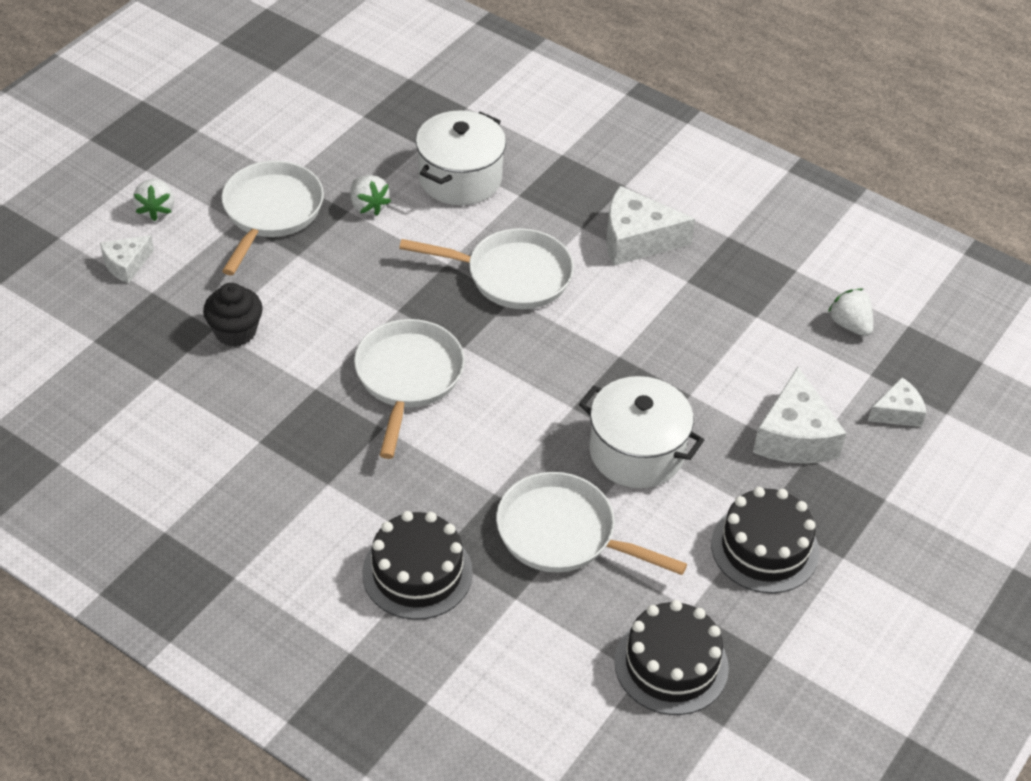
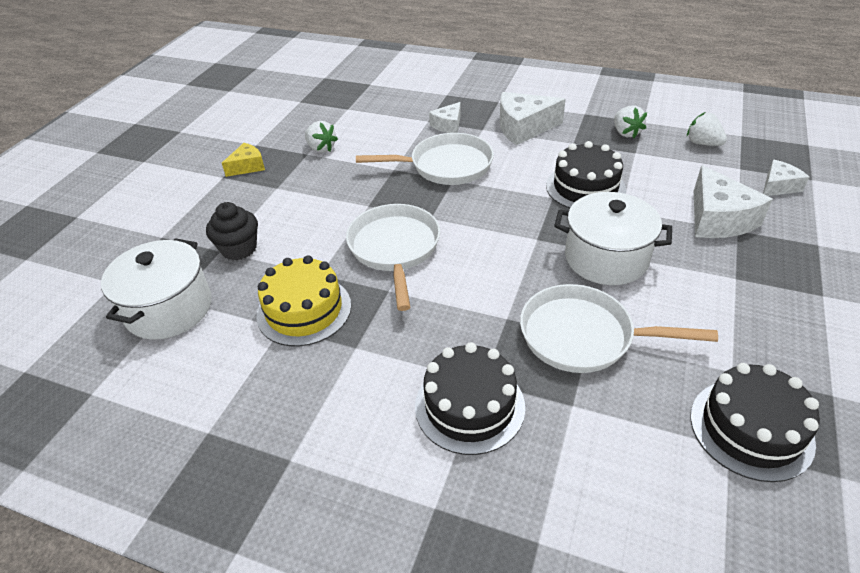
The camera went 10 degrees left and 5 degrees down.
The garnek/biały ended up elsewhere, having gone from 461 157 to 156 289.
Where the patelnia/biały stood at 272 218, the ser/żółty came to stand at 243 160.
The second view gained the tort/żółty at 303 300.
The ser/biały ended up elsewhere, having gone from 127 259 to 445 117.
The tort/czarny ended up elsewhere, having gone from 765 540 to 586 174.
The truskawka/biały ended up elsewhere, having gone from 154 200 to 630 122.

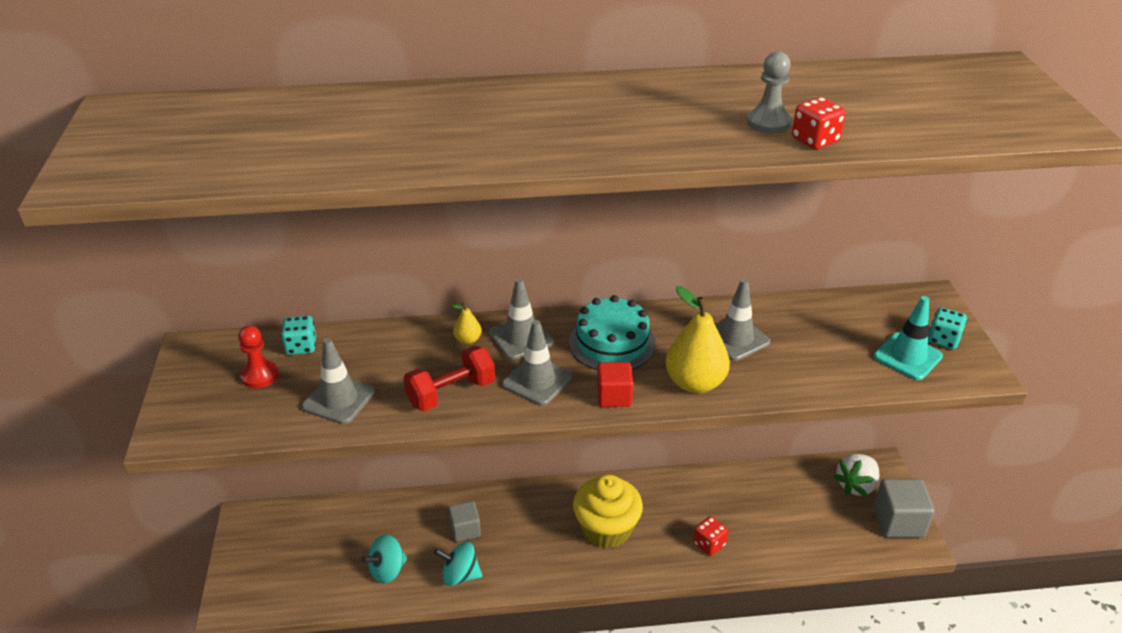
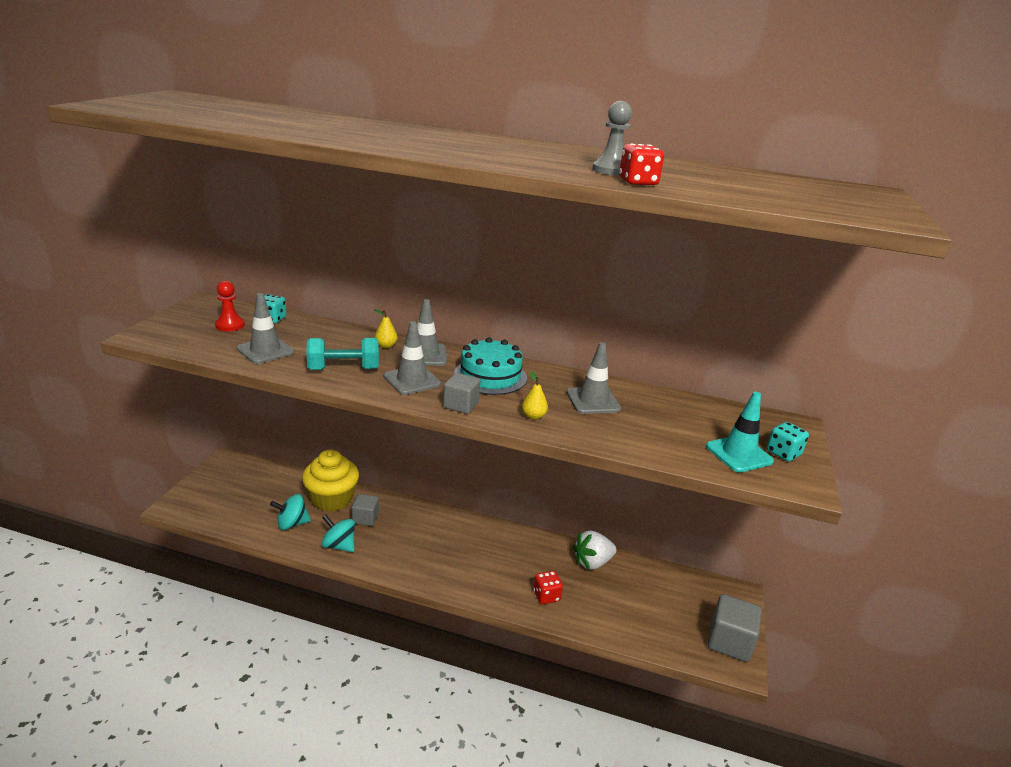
The camera went 20 degrees right and 10 degrees down.
The muffinka/żółty ended up elsewhere, having gone from 608 511 to 330 480.
What was the hantel/czerwony at 449 378 turned into the hantel/turkusowy at 342 354.
What was the sześcian/czerwony at 615 384 turned into the sześcian/szary at 461 393.
The size of the gruszka/żółty at 698 339 changed by a factor of 0.47.
The truskawka/biały ended up elsewhere, having gone from 856 475 to 595 550.

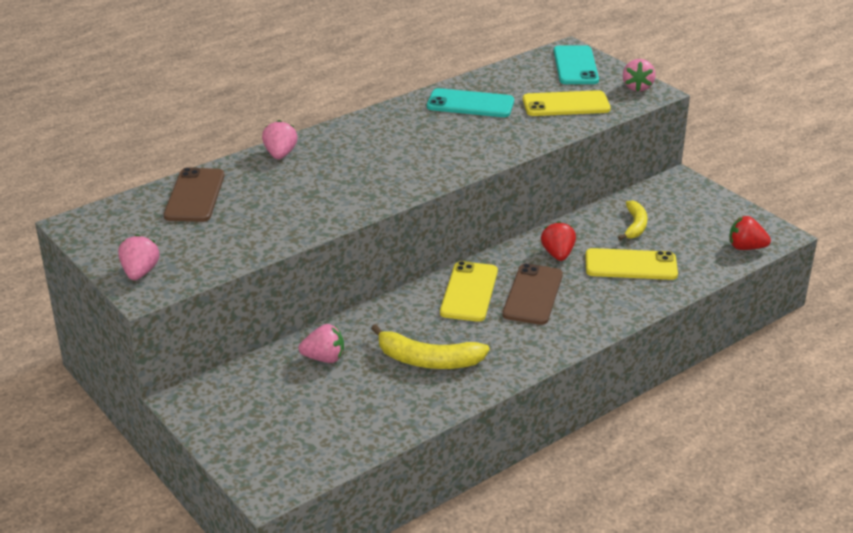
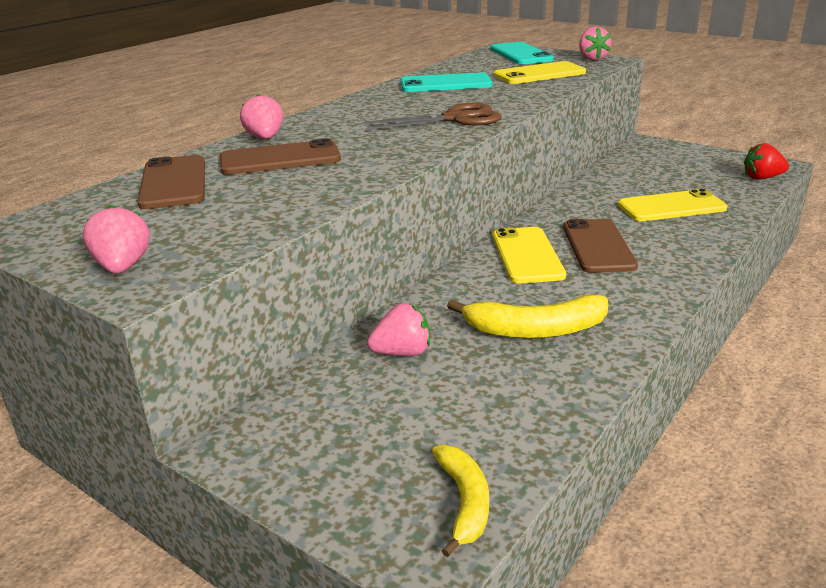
The camera went 15 degrees left and 5 degrees down.
The second view gained the telefon/brązowy at 280 157.
The second view gained the nożyczki/brązowy at 432 116.
The banan/żółty ended up elsewhere, having gone from 633 220 to 460 501.
The second view lost the truskawka/czerwony at 558 241.

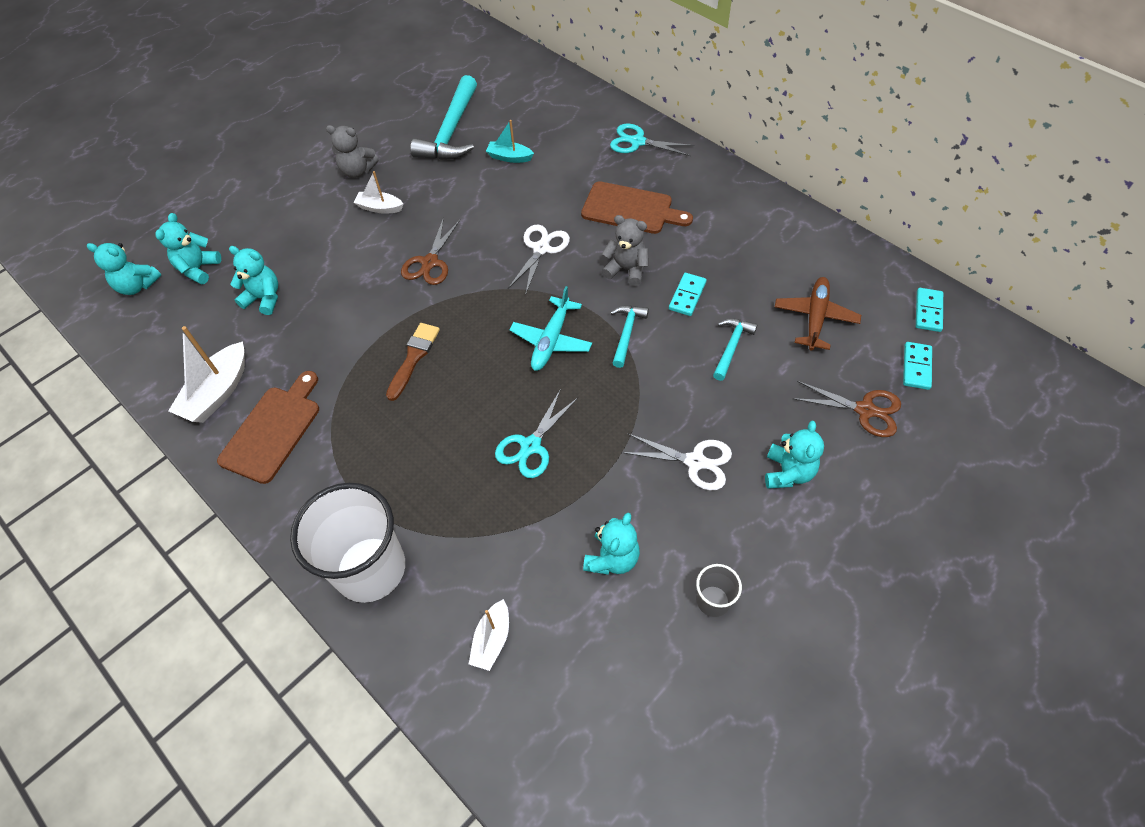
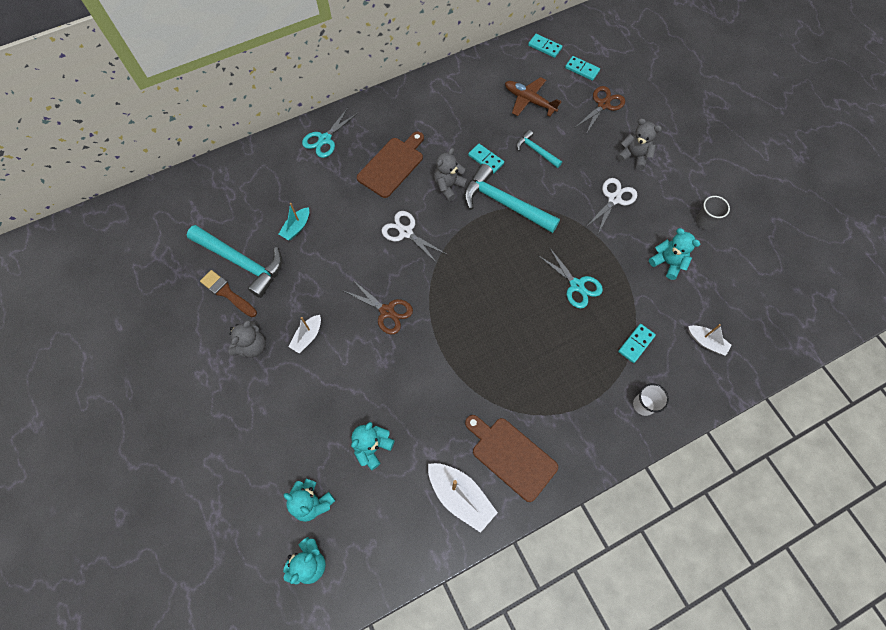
The camera went 75 degrees left and 10 degrees up.
The pędzel/brązowy ended up elsewhere, having gone from 413 362 to 228 293.
The size of the młotek/turkusowy at 629 337 changed by a factor of 1.91.
What was the miś/turkusowy at 794 455 turned into the miś/szary at 639 144.
The second view gained the kostka domina/turkusowy at 637 343.
The size of the szklanka/biały at 347 543 changed by a factor of 0.45.
The second view lost the samolot/turkusowy at 550 328.

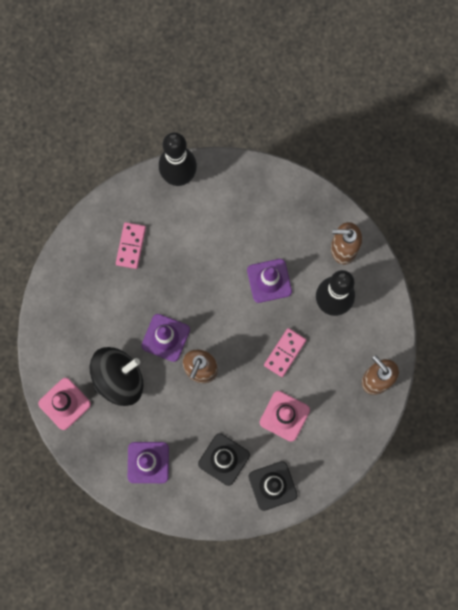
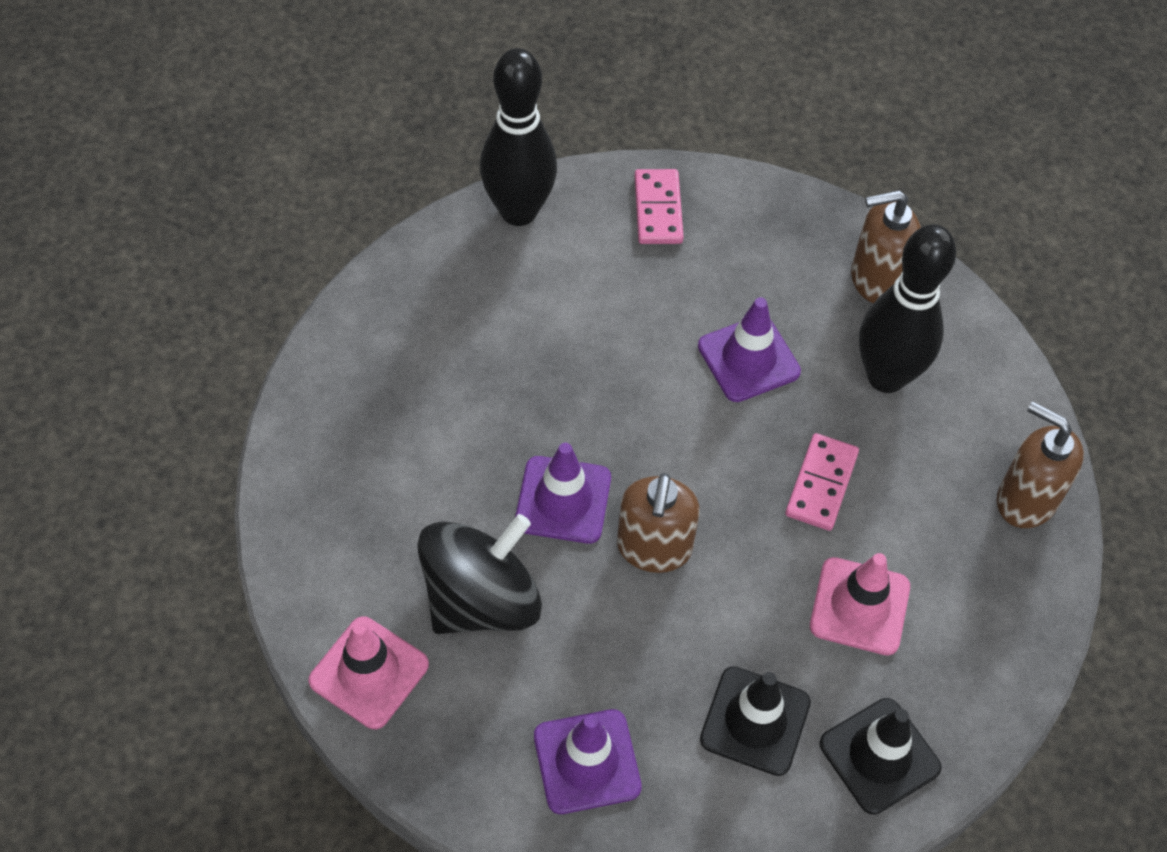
The camera went 15 degrees left and 20 degrees down.
The kostka domina/różowy ended up elsewhere, having gone from 131 245 to 659 206.

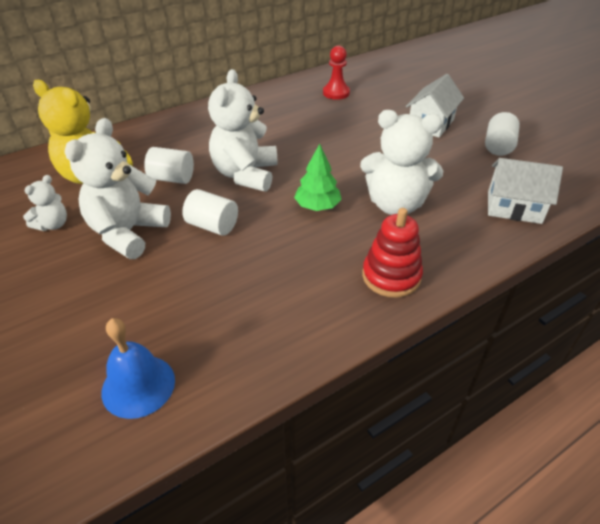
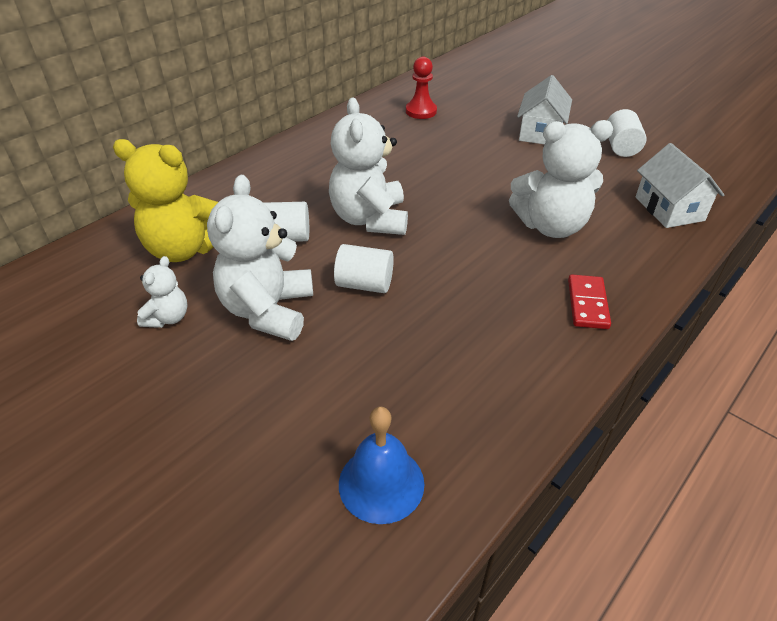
The camera went 15 degrees left and 0 degrees up.
Where the zabawka nakładanka/czerwony stood at 392 253, the kostka domina/czerwony came to stand at 589 301.
The domek/biały at 525 191 ended up facing another way, 75 degrees clockwise from before.
The second view lost the drzewko/zielony at 318 177.

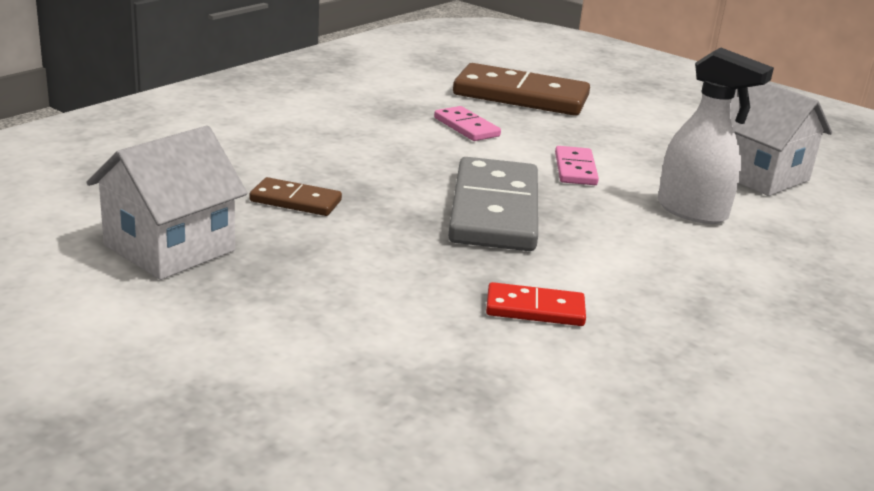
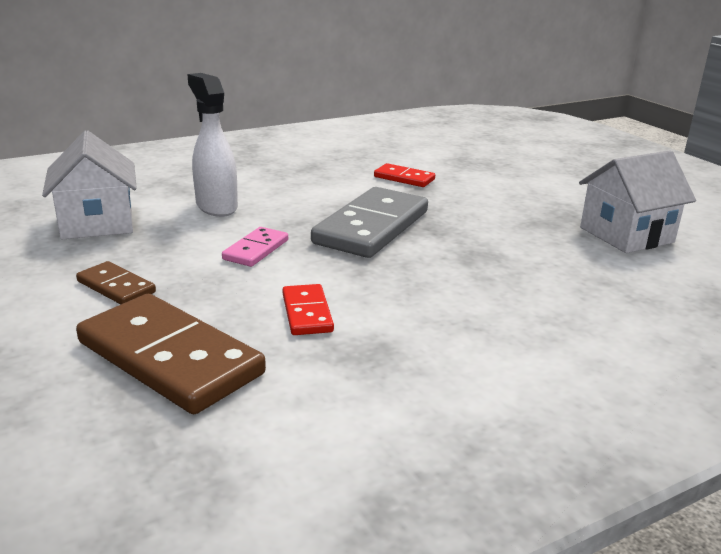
The camera went 155 degrees left and 0 degrees up.
The kostka domina/brązowy ended up elsewhere, having gone from 295 196 to 116 282.
What was the kostka domina/różowy at 467 123 turned into the kostka domina/czerwony at 308 309.

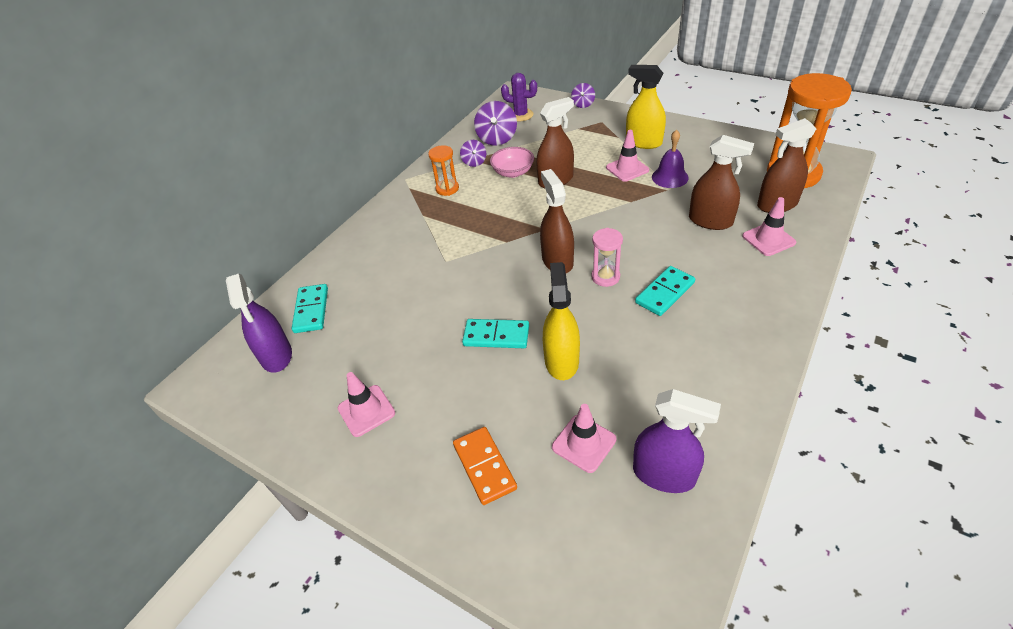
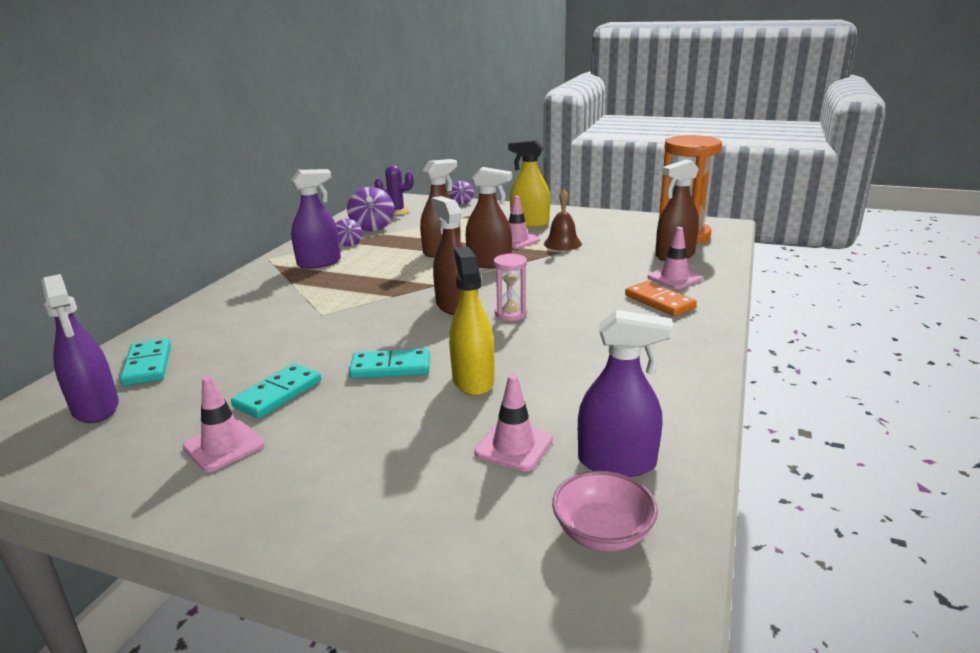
The camera went 15 degrees left and 20 degrees down.
The kostka domina/turkusowy ended up elsewhere, having gone from 665 291 to 276 391.
Where the klepsydra/pomarańczowy stood at 443 170, the spryskiwacz/fioletowy came to stand at 316 219.
The spryskiwacz/brązowy ended up elsewhere, having gone from 721 182 to 489 218.
What was the dzwonek/fioletowy at 670 159 turned into the dzwonek/brązowy at 563 220.
The miska/różowy ended up elsewhere, having gone from 512 162 to 605 511.
The kostka domina/pomarańczowy ended up elsewhere, having gone from 485 466 to 661 298.

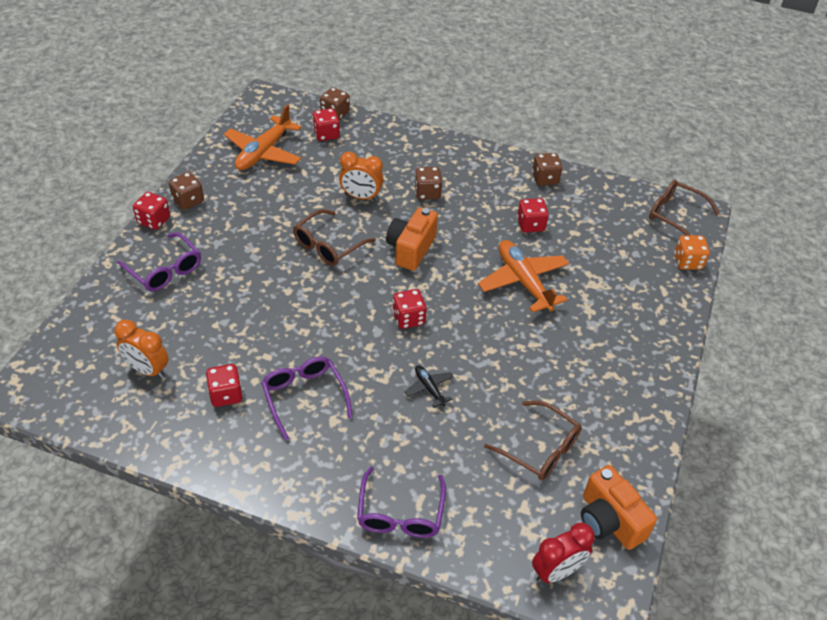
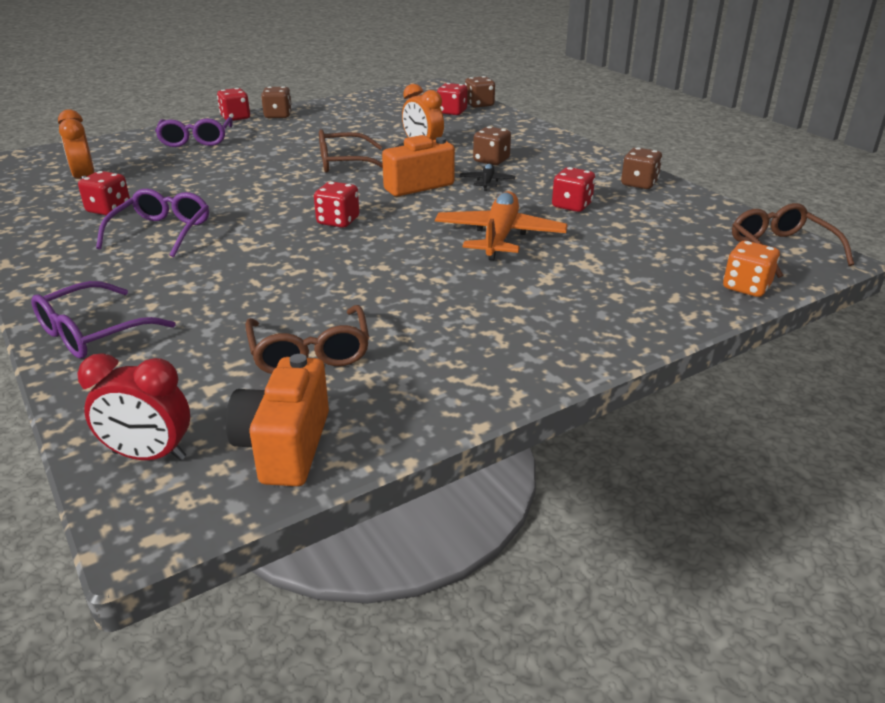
The camera went 40 degrees right and 15 degrees down.
The samolot/czarny ended up elsewhere, having gone from 429 386 to 487 177.
The second view lost the samolot/pomarańczowy at 263 137.

